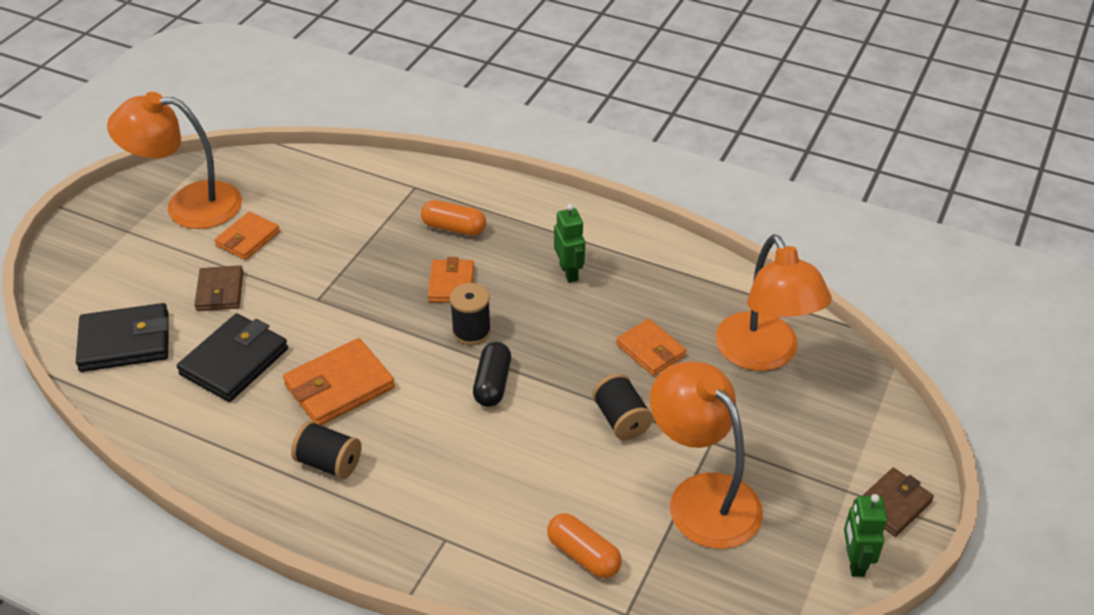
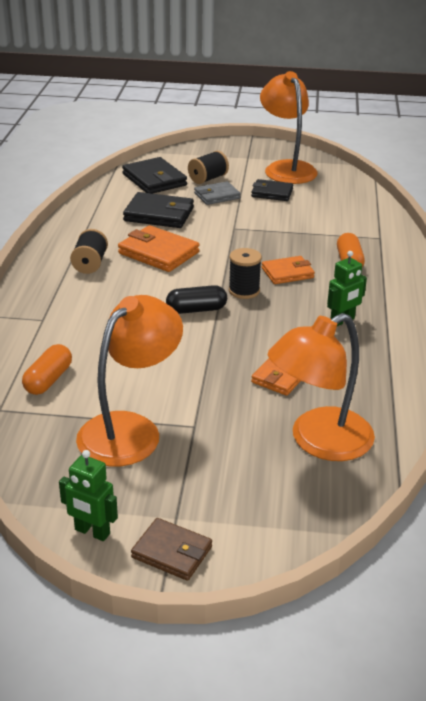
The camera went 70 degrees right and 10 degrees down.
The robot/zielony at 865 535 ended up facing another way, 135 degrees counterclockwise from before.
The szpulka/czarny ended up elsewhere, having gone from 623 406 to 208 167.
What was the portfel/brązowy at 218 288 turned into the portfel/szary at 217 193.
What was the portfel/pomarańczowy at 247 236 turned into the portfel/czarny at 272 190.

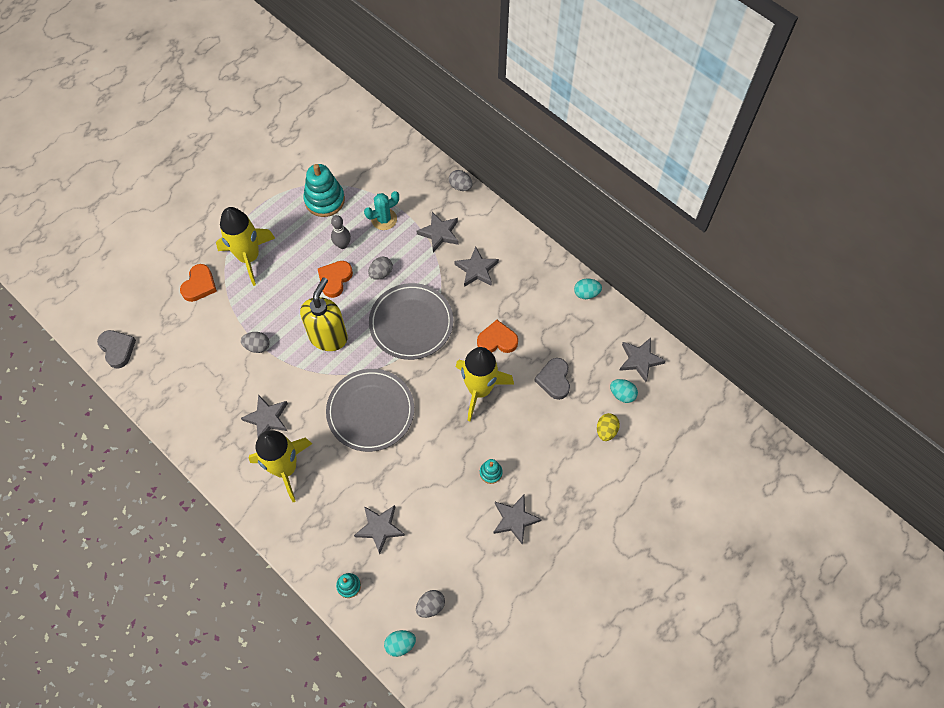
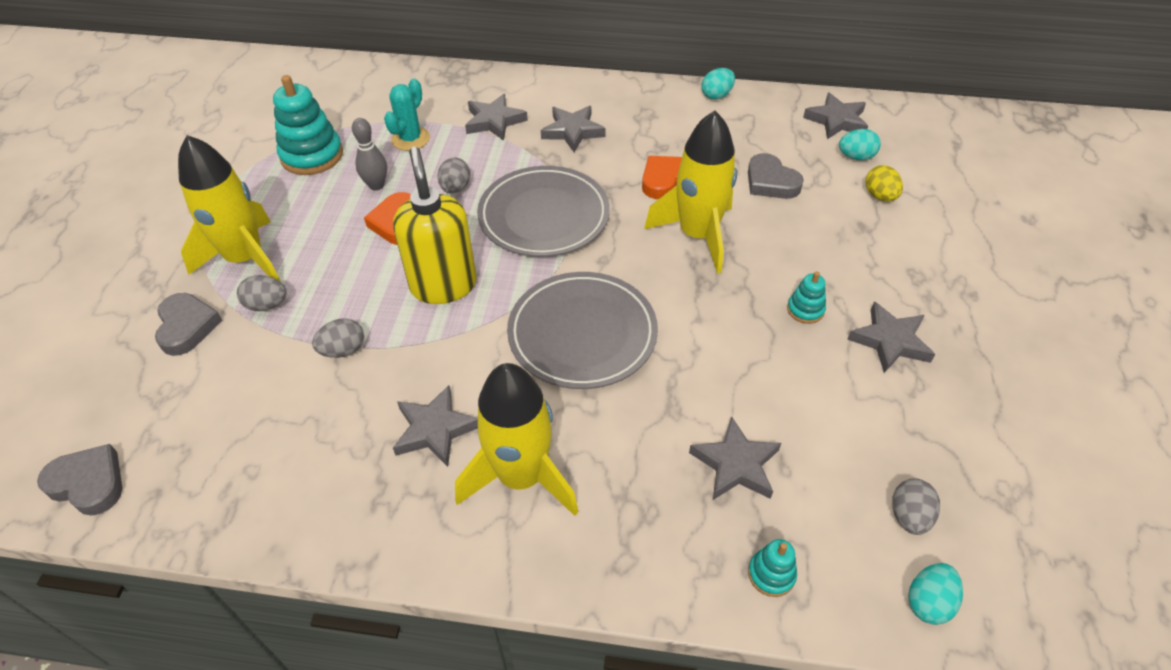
The camera went 35 degrees left and 15 degrees down.
What was the serce/pomarańczowy at 198 283 turned into the serce/szary at 188 324.
The jajko/szary ended up elsewhere, having gone from 461 180 to 262 293.

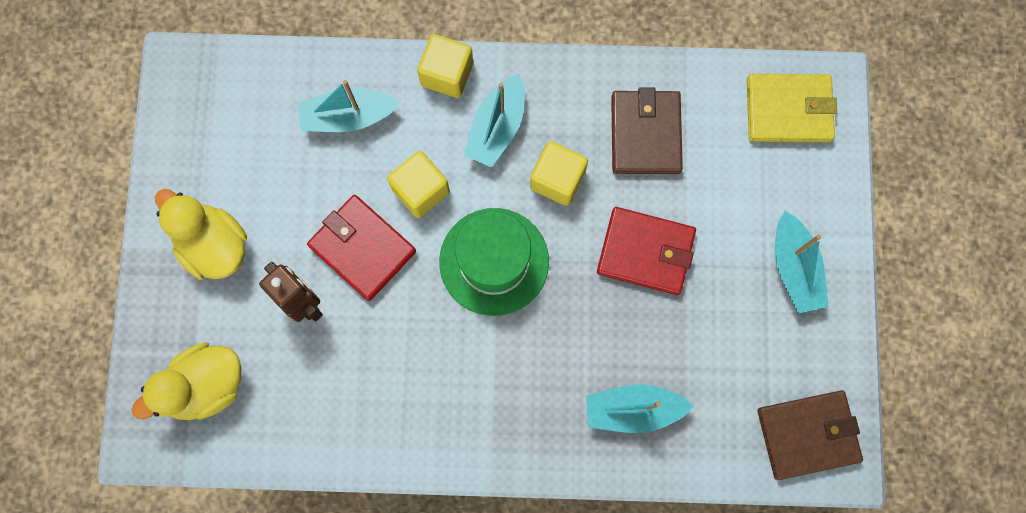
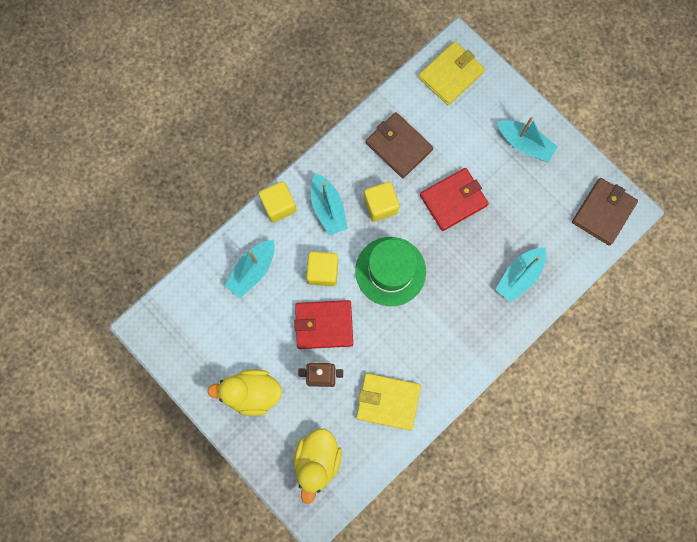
The camera went 45 degrees left and 0 degrees up.
The second view gained the portfel/żółty at 388 402.

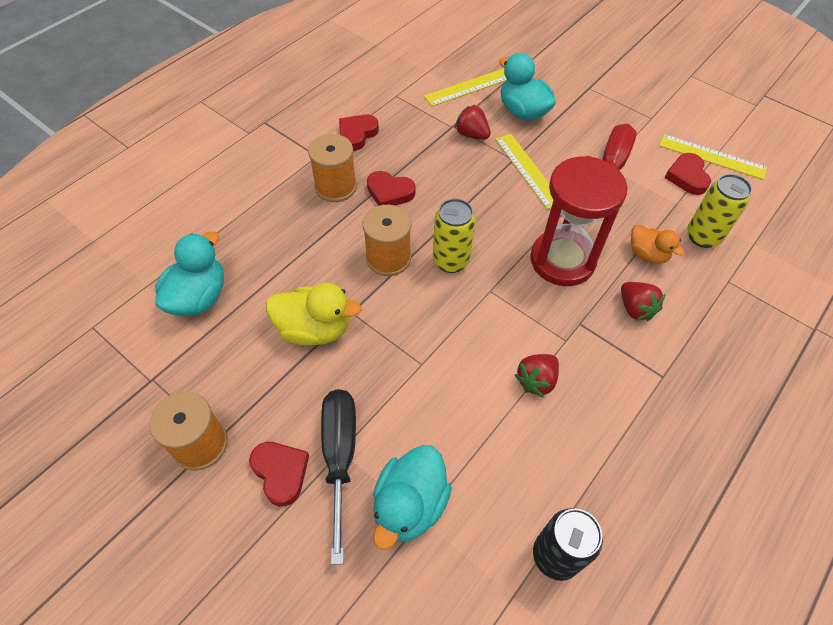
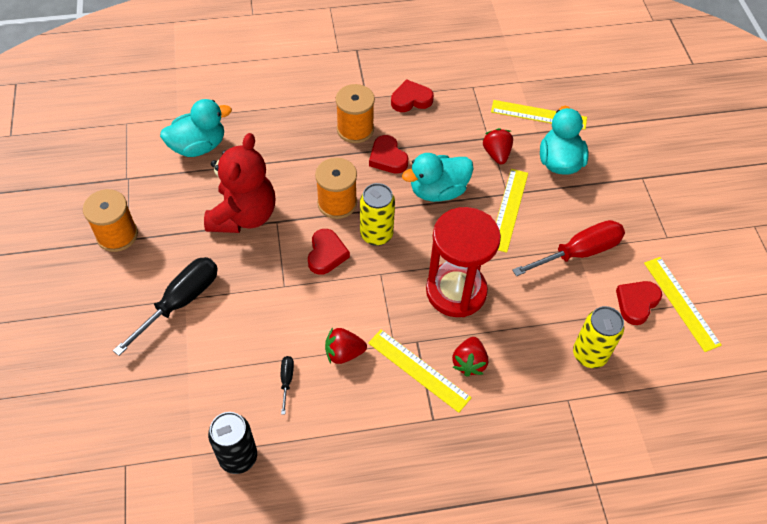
The camera went 40 degrees right and 0 degrees up.
Where the kaczka/żółty stood at 314 314, the miś/czerwony came to stand at 239 183.
The second view gained the śrubokręt/czarny at 287 385.
The serce/czerwony ended up elsewhere, having gone from 279 474 to 329 252.
The second view gained the linijka/żółty at 419 371.
The kaczka/turkusowy ended up elsewhere, having gone from 412 497 to 438 177.
The second view lost the kaczka/pomarańczowy at 657 244.

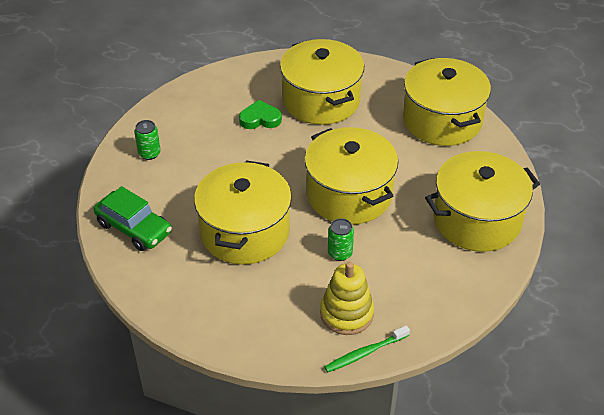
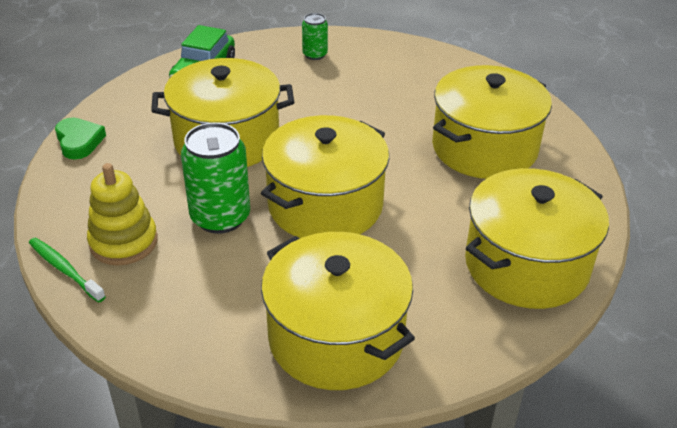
The camera went 70 degrees right and 5 degrees down.
The serce/zielony ended up elsewhere, having gone from 260 114 to 80 138.
The size of the puszka/zielony at 341 239 changed by a factor of 1.88.

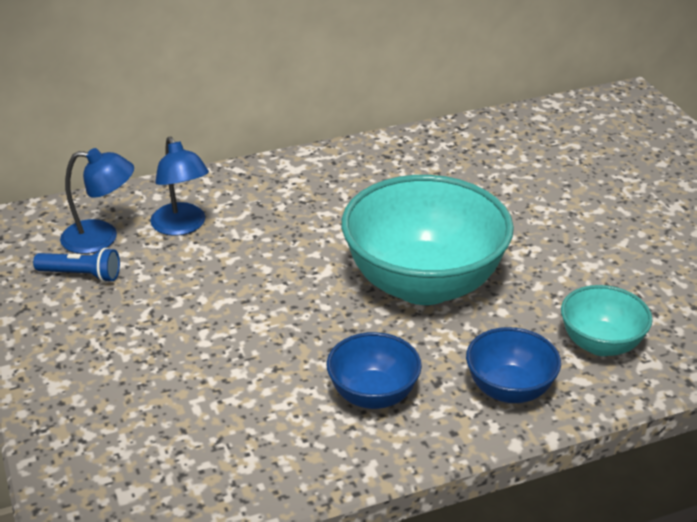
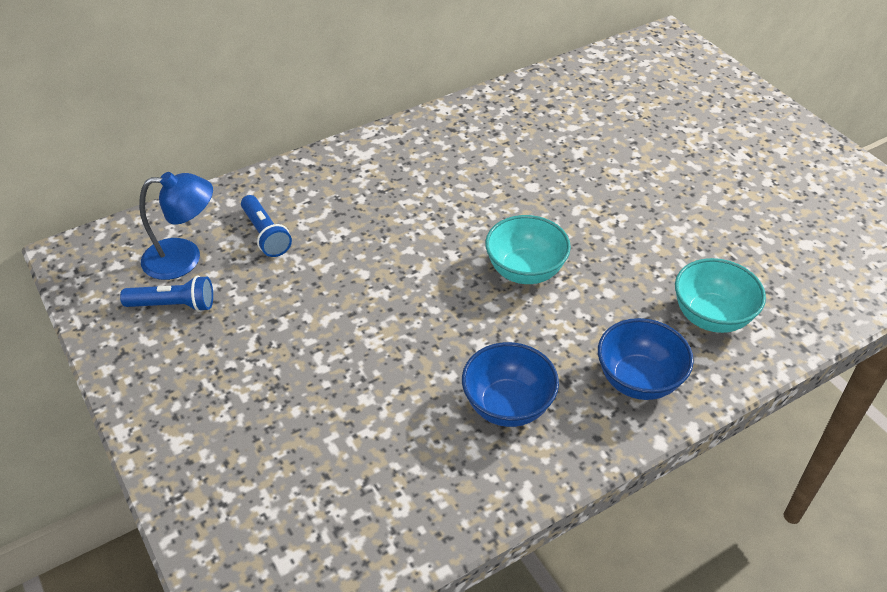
The camera went 10 degrees left and 10 degrees up.
Where the lampka/niebieski stood at 179 186, the latarka/niebieski came to stand at 266 226.
The size of the miska/turkusowy at 427 240 changed by a factor of 0.50.

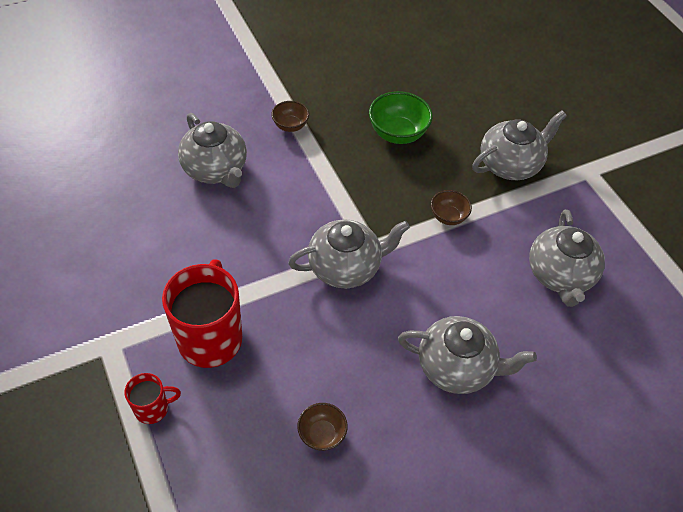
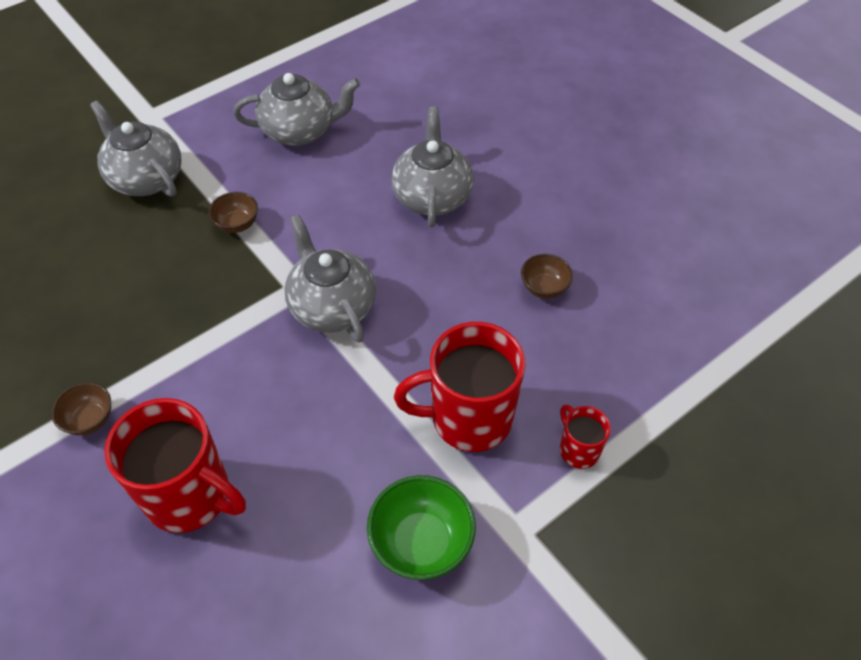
The camera went 100 degrees left and 0 degrees up.
Where the imbryk/szary stood at 212 150, the kubek/czerwony came to stand at 175 465.
The miska/zielony ended up elsewhere, having gone from 401 117 to 421 527.

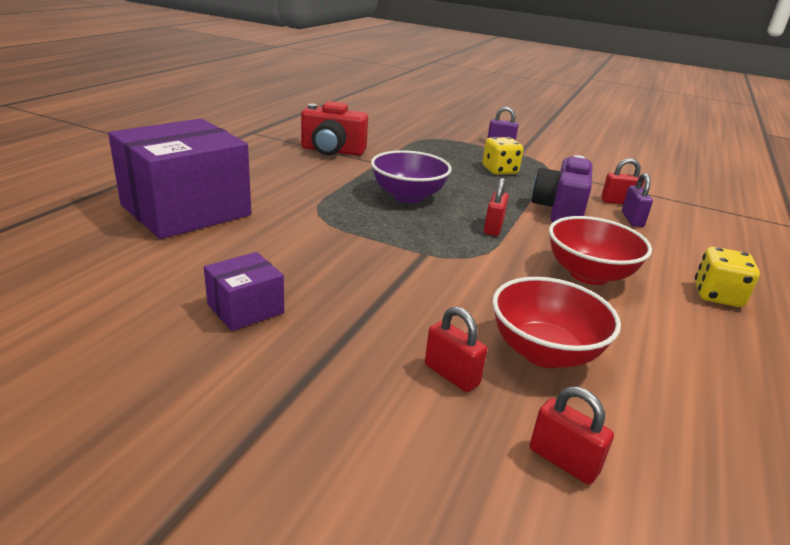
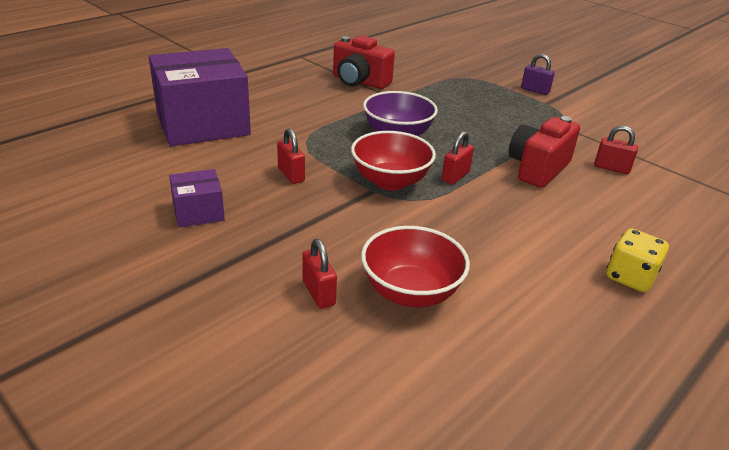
The camera went 20 degrees right and 5 degrees up.
The kłódka/czerwony ended up elsewhere, having gone from 572 436 to 291 156.
The miska/czerwony ended up elsewhere, having gone from 600 250 to 393 160.
What was the aparat fotograficzny/fioletowy at 561 188 turned into the aparat fotograficzny/czerwony at 544 152.
The second view lost the kostka do gry/żółty at 502 156.
The second view lost the kłódka/fioletowy at 637 200.

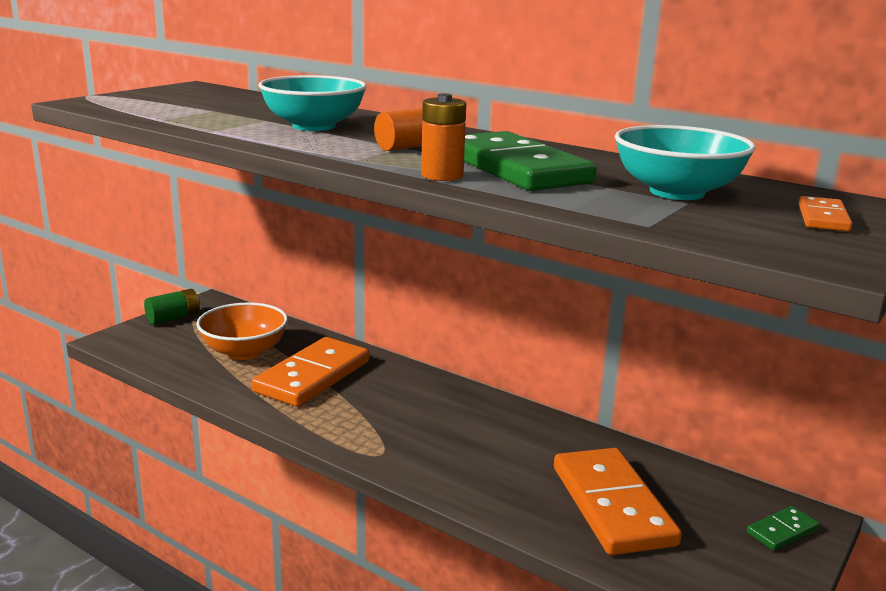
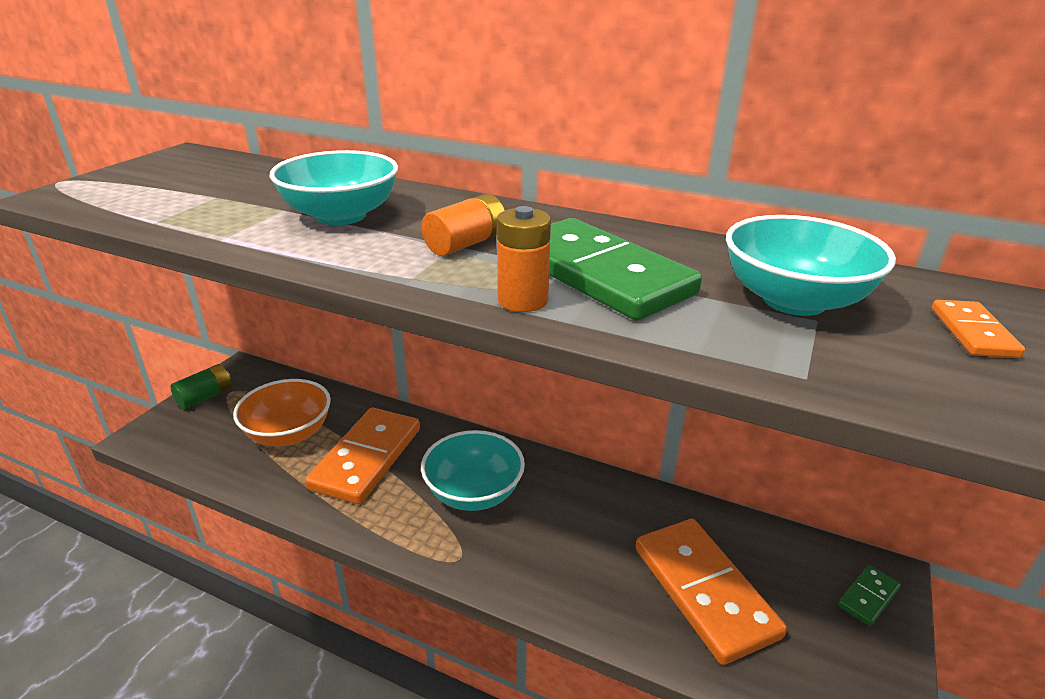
The camera went 10 degrees left and 10 degrees up.
The second view gained the miska/turkusowy at 473 470.

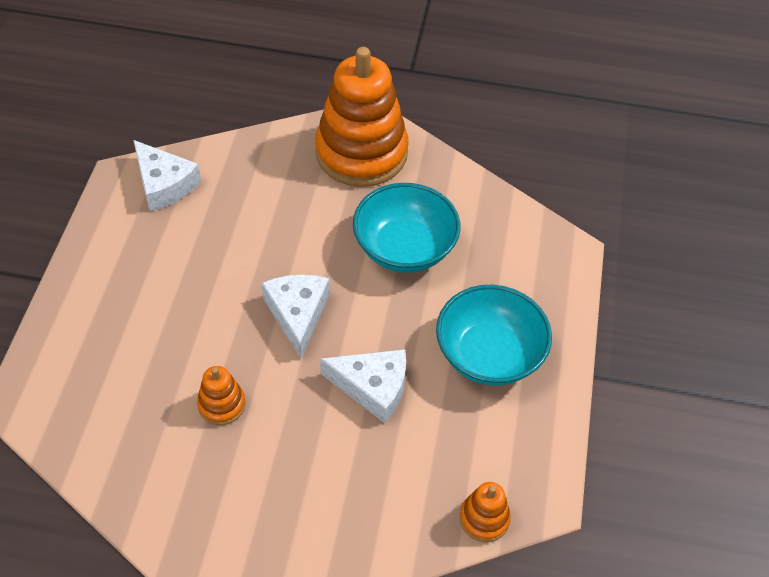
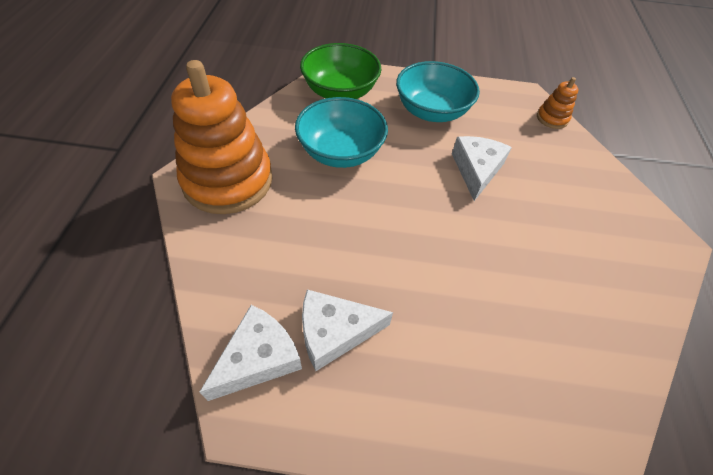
The camera went 95 degrees left and 0 degrees up.
The second view gained the miska/zielony at 340 71.
The ser/biały ended up elsewhere, having gone from 296 316 to 347 330.
The second view lost the zabawka nakładanka/pomarańczowy at 221 395.

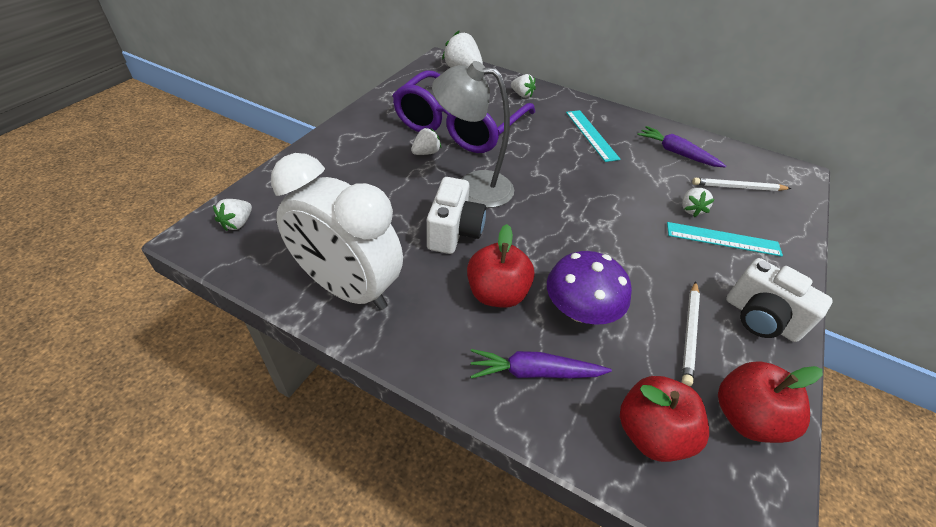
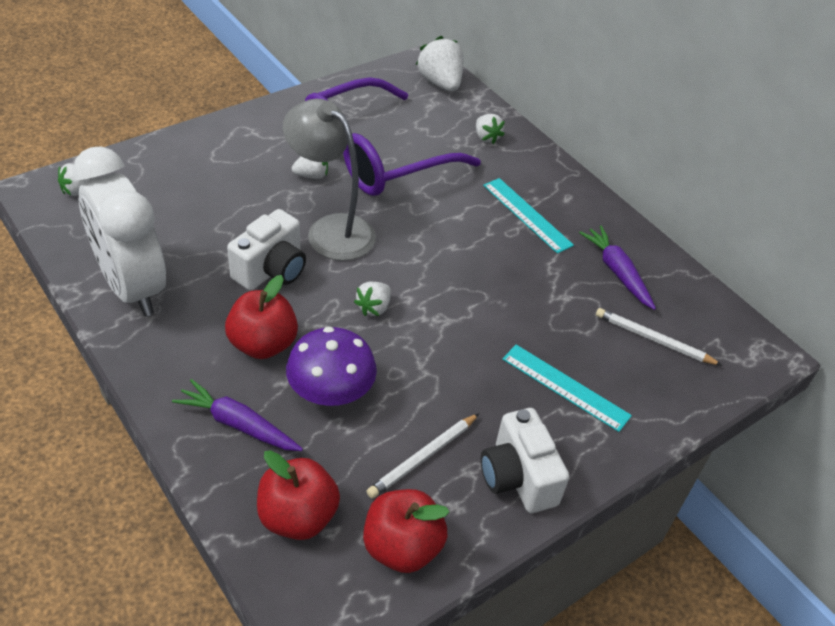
The camera went 25 degrees right and 0 degrees up.
The truskawka/biały ended up elsewhere, having gone from 698 202 to 372 299.
The linijka/turkusowy at 593 136 ended up facing another way, 45 degrees counterclockwise from before.

